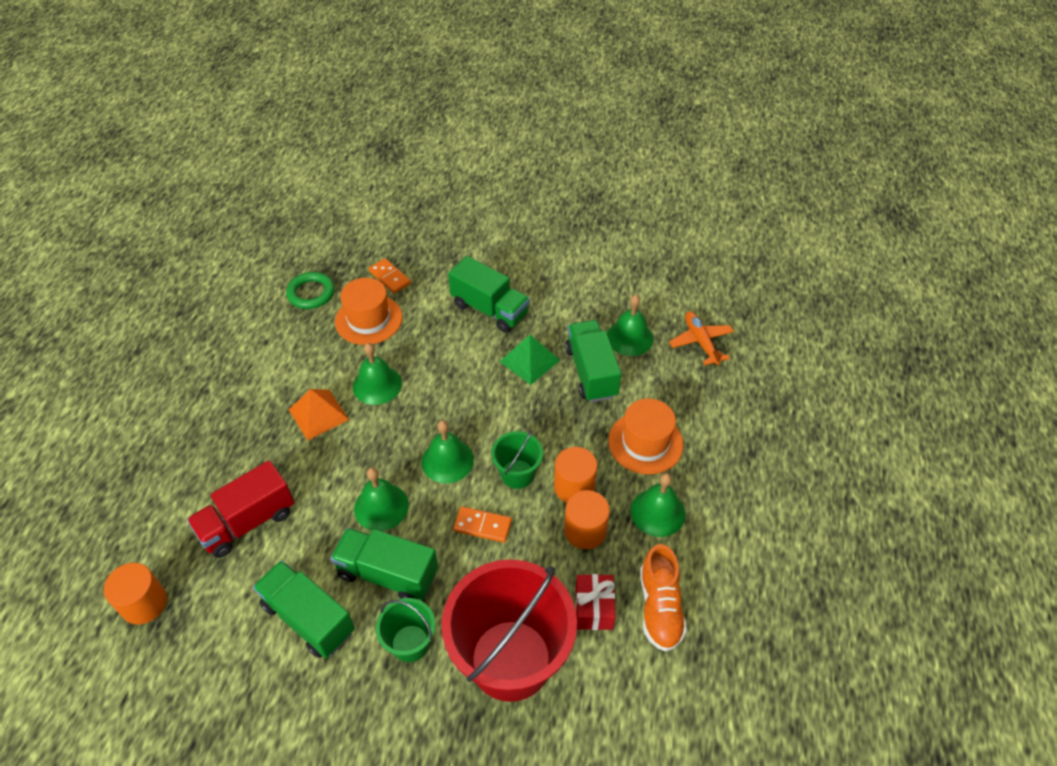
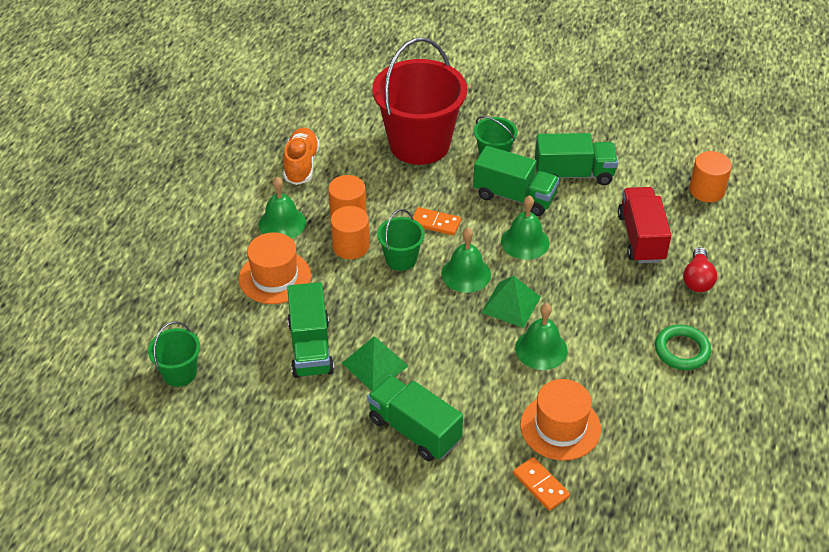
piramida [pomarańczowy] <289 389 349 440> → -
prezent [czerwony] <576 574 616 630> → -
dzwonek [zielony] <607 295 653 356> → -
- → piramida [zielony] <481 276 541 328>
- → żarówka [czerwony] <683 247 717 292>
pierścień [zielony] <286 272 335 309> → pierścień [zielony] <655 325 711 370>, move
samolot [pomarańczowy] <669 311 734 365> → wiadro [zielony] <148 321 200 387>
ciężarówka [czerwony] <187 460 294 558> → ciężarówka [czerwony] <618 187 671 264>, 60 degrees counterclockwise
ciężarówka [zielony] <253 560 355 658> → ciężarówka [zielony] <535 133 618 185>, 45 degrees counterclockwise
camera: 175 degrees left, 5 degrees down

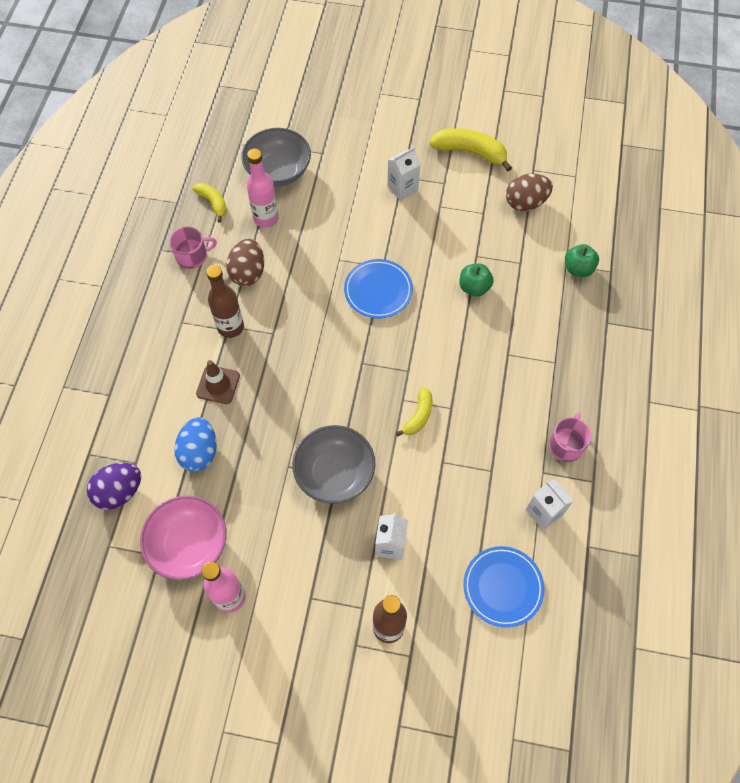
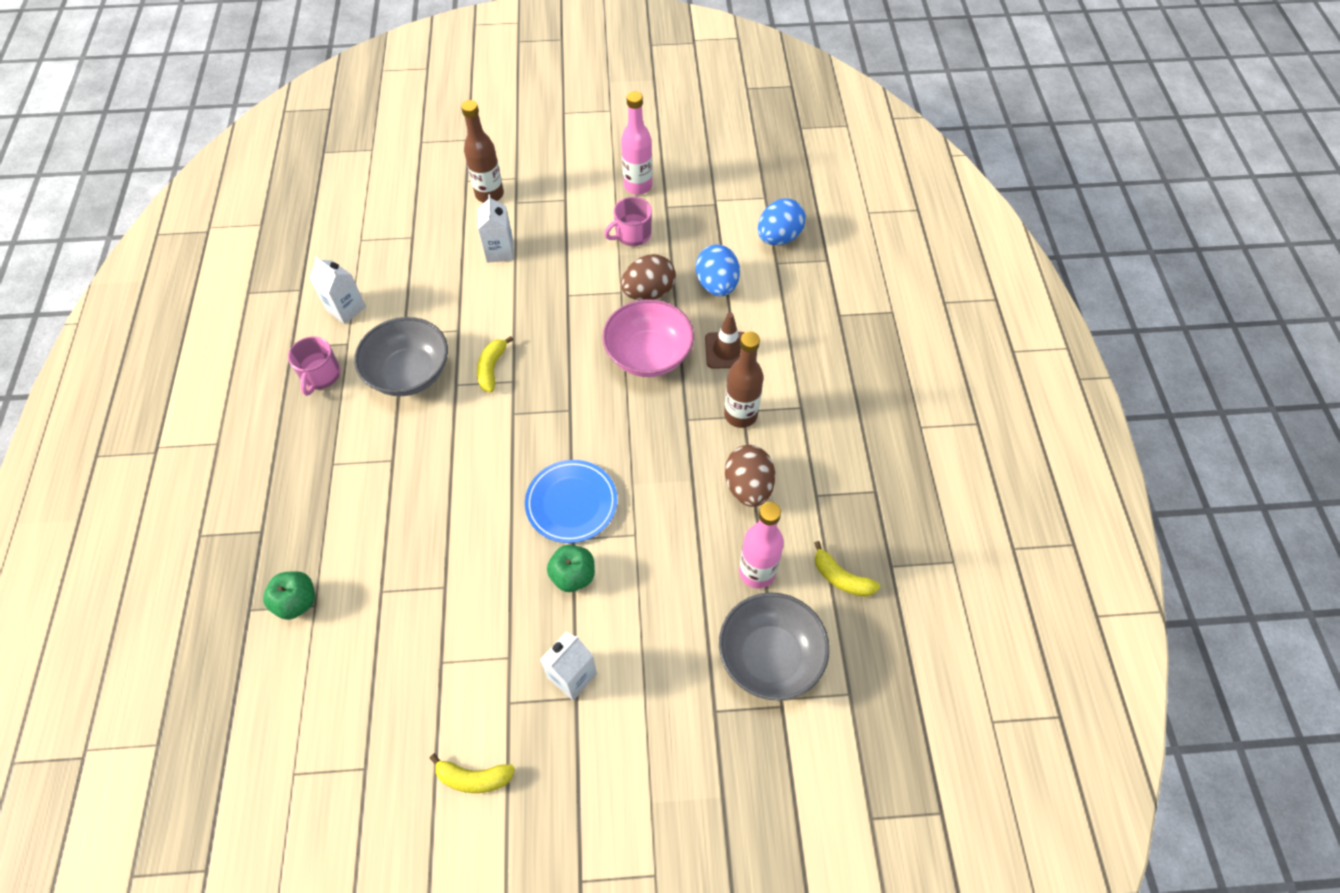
talerz [niebieski] <463 546 544 628> → -
miska [różowy] <140 495 227 580> → miska [różowy] <602 299 694 377>, move
kubek [różowy] <169 226 217 269> → kubek [różowy] <604 197 652 246>, move
miska [szary] <292 425 376 504> → miska [szary] <354 317 448 396>, move
jabłko [zielony] <460 263 494 297> → jabłko [zielony] <547 545 595 592>, move
jajko [brązowy] <506 174 553 211> → jajko [brązowy] <621 254 676 300>, move
jajko [fioletowy] <87 463 141 510> → jajko [niebieski] <758 198 806 245>
banan [żółty] <430 128 512 172> → banan [żółty] <430 753 515 793>, x0.60
camera: 165 degrees right, 5 degrees down

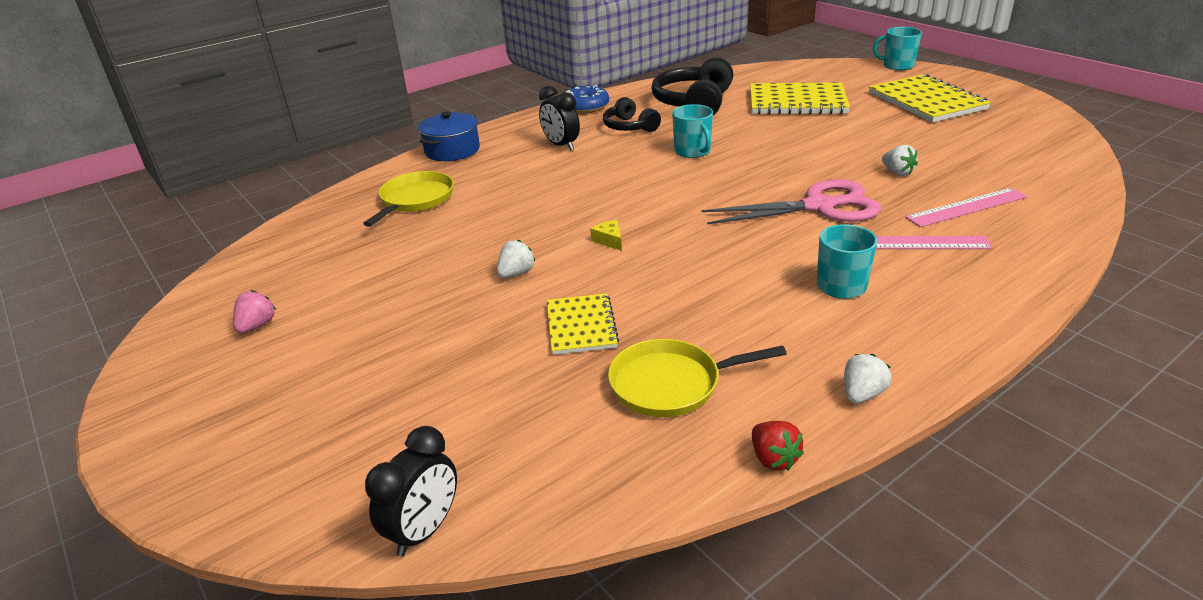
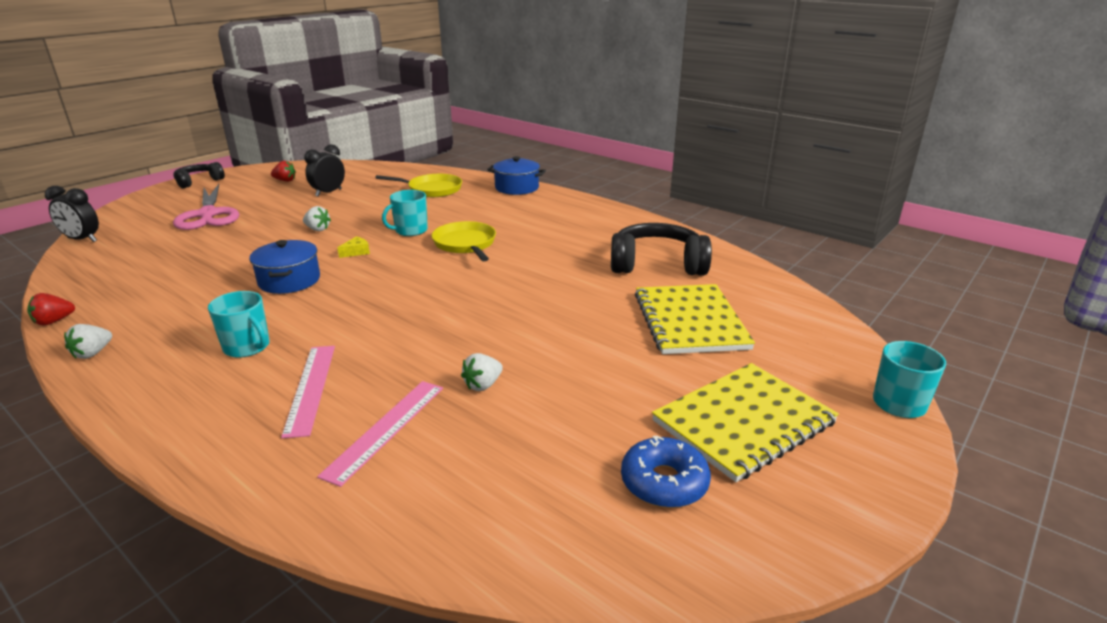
zeszyt [żółty] <547 293 619 355> → -
- → garnek [niebieski] <249 240 320 294>
budzik [czarny] <539 86 580 151> → budzik [czarny] <304 144 345 197>, move
donut [niebieski] <566 85 609 113> → donut [niebieski] <621 436 711 508>, move
słuchawki [czarny] <603 97 661 132> → słuchawki [czarny] <173 162 225 189>, move
patelnia [żółty] <608 339 787 417> → patelnia [żółty] <431 221 496 261>, move
kubek [turkusowy] <672 104 713 158> → kubek [turkusowy] <382 190 428 236>, move
nożyczki [różowy] <702 179 881 225> → nożyczki [różowy] <173 184 239 230>, move
truskawka [różowy] <233 290 276 333> → truskawka [czerwony] <271 161 296 182>
truskawka [biały] <844 354 892 404> → truskawka [biały] <64 324 112 359>, 90 degrees clockwise
linijka [różowy] <905 188 1027 227> → linijka [różowy] <317 381 443 487>, 60 degrees clockwise
camera: 75 degrees right, 5 degrees down

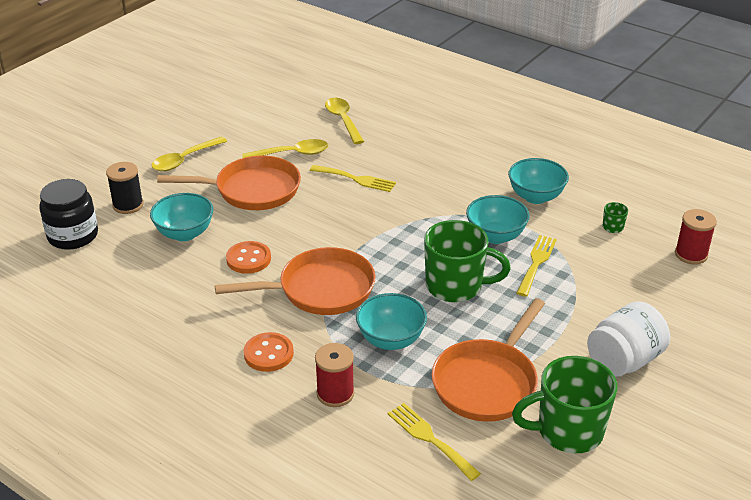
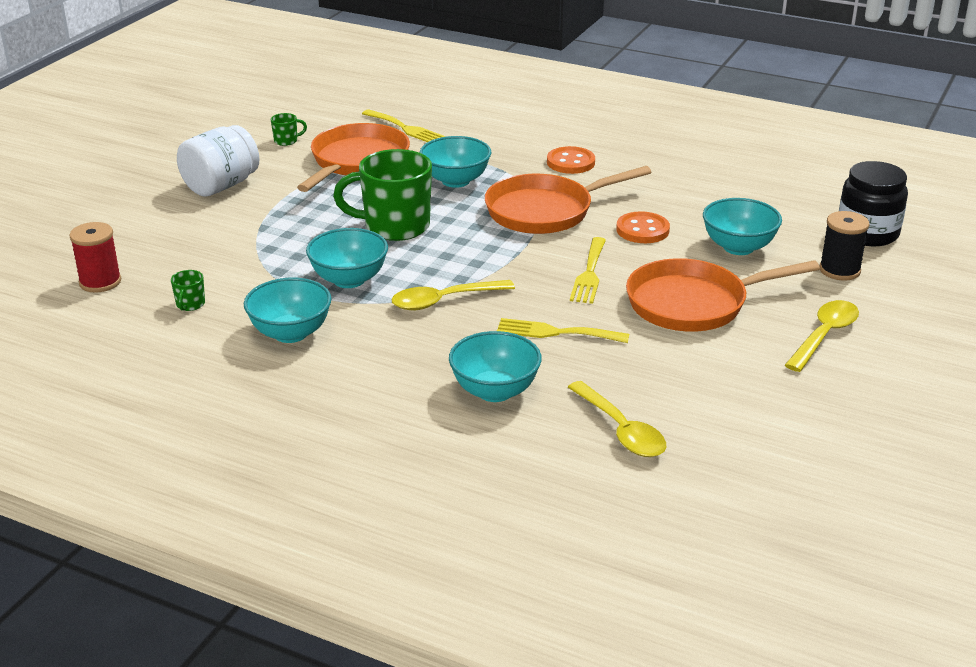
szpulka [czerwony] <315 343 354 407> → -
- → miska [turkusowy] <449 331 542 402>
łyżka [żółty] <242 139 328 158> → łyżka [żółty] <391 280 515 310>, move
widelec [żółty] <517 235 557 297> → widelec [żółty] <570 237 606 304>, move
kubek [zielony] <512 356 617 453> → kubek [zielony] <271 113 307 146>, x0.41
camera: 170 degrees right, 5 degrees down

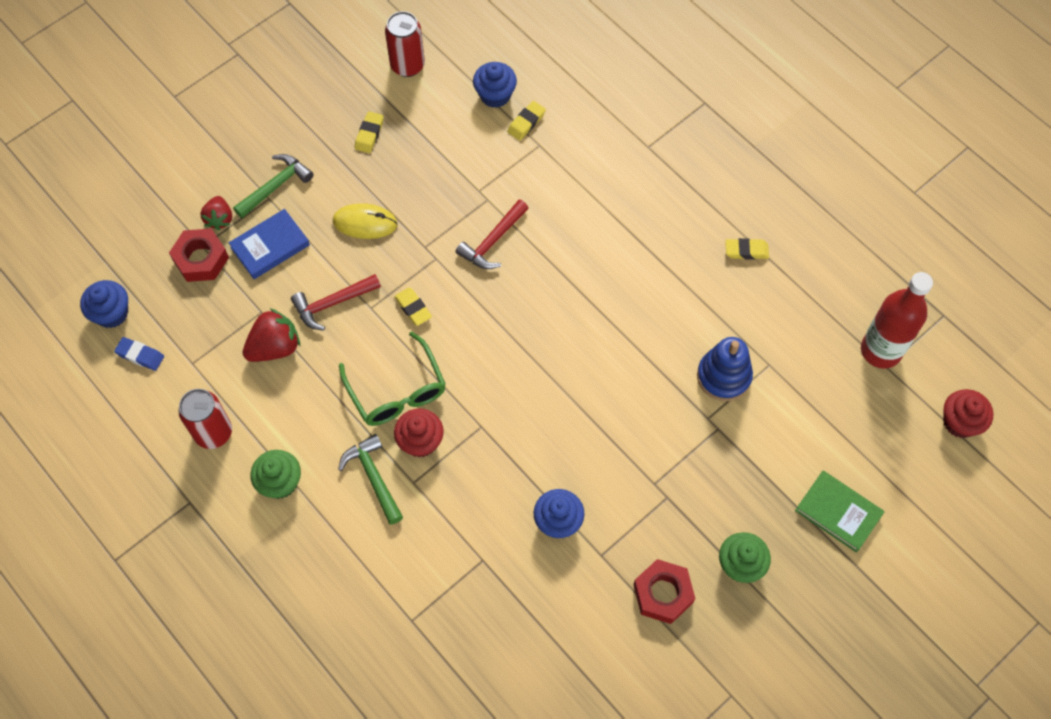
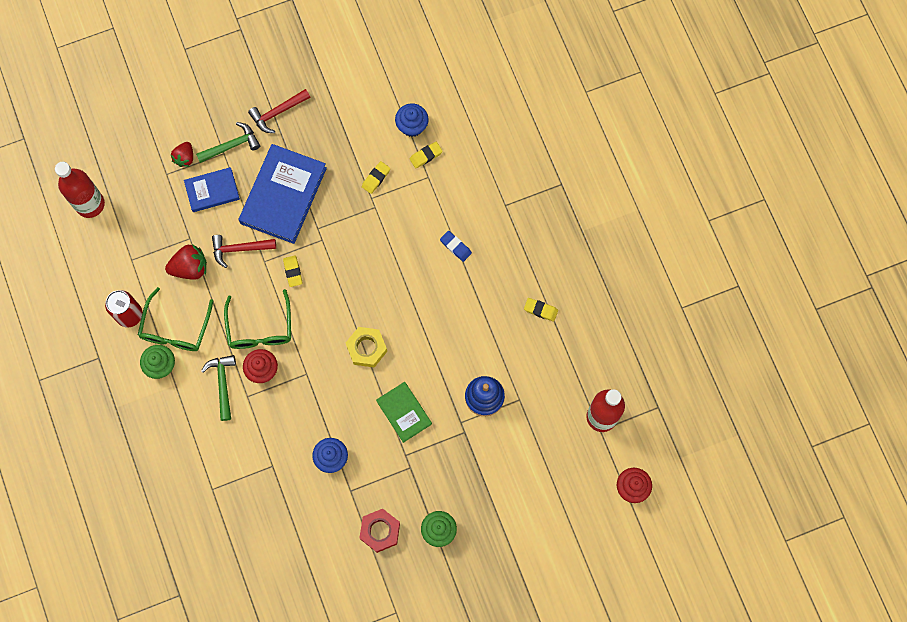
nakrętka [czerwony] <169 229 229 282> → -
puszka [czerwony] <385 11 425 77> → -
- → okulary [zielony] <138 287 213 351>
- → nakrętka [żółty] <346 327 387 367>
gumka do mazania [niebieski] <114 337 164 371> → gumka do mazania [niebieski] <440 231 472 262>, move
gumka do mazania [żółty] <355 111 384 153> → gumka do mazania [żółty] <362 161 390 194>, move
młotek [czerwony] <456 200 529 269> → młotek [czerwony] <248 89 310 133>, move
książka [zielony] <795 471 884 553> → książka [zielony] <376 382 432 443>, move
muffinka [niebieski] <80 280 128 328> → butelka [czerwony] <55 162 105 218>
myszka [żółty] <333 203 398 239> → książka [niebieski] <239 144 327 244>
camera: 20 degrees right, 10 degrees up

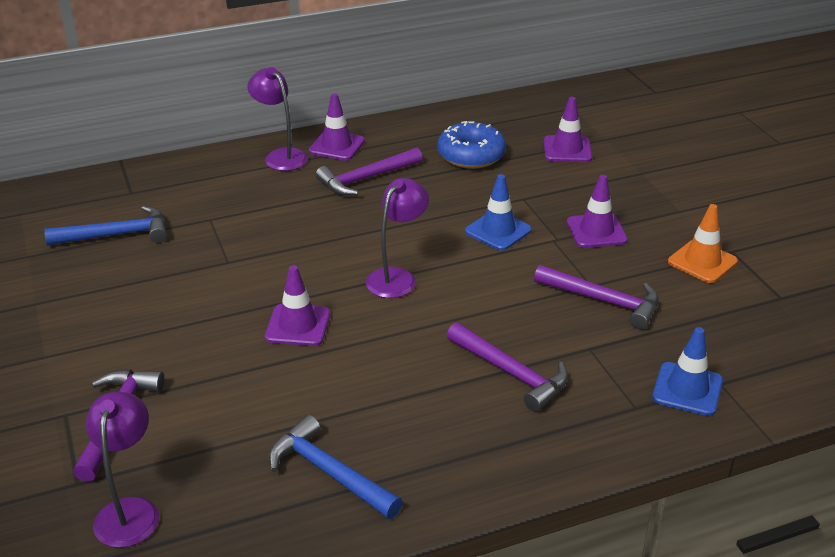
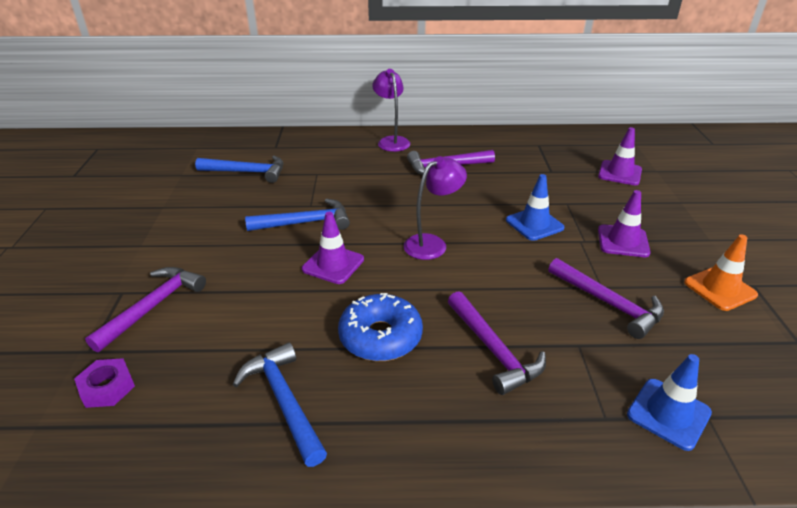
pachołek [fioletowy] <309 93 365 160> → -
- → młotek [niebieski] <245 198 350 231>
donut [niebieski] <437 121 506 169> → donut [niebieski] <338 293 423 361>, move
lampka [fioletowy] <86 392 159 548> → nakrętka [fioletowy] <74 358 135 408>
camera: 20 degrees right, 0 degrees up

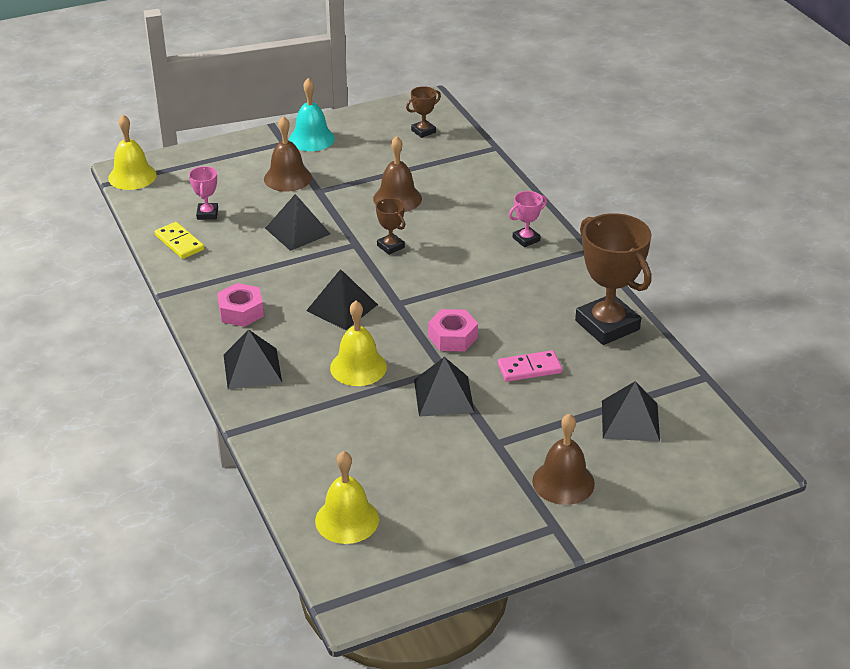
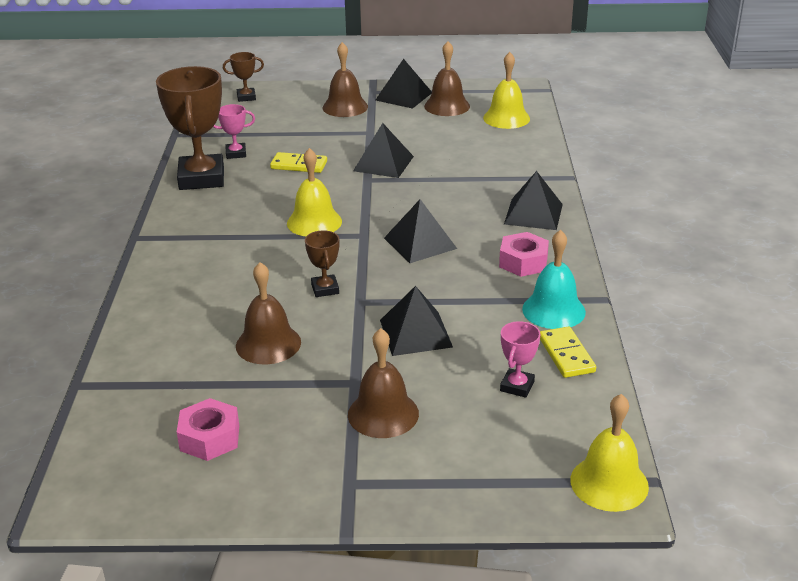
- → dzwonek [brązowy] <424 41 470 116>
dzwonek [turkusowy] <289 78 335 151> → dzwonek [turkusowy] <522 230 586 329>, move
dzwonek [żółty] <330 301 387 386> → dzwonek [żółty] <287 148 342 236>, move
puchar [brązowy] <406 86 441 138> → puchar [brązowy] <223 52 264 102>, move
nakrętka [różowy] <428 309 478 352> → nakrętka [różowy] <177 398 239 461>, move
puchar [różowy] <509 191 547 247> → puchar [różowy] <213 104 255 159>, move
piramida [czarny] <602 381 660 442> → piramida [czarny] <376 59 432 109>, move
kostka domina [różowy] <498 350 562 382> → kostka domina [żółty] <270 152 327 173>
camera: 155 degrees left, 5 degrees down

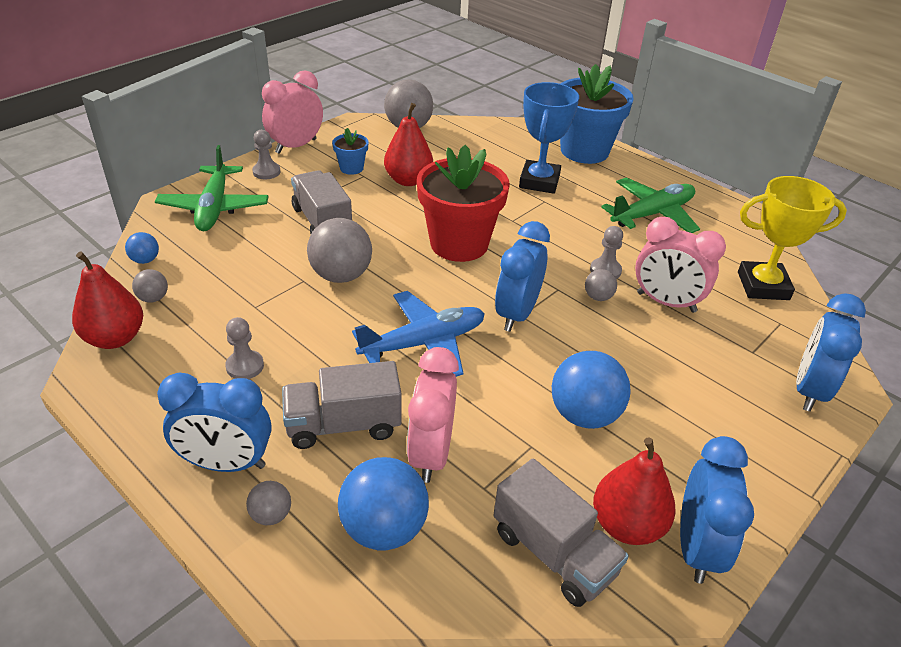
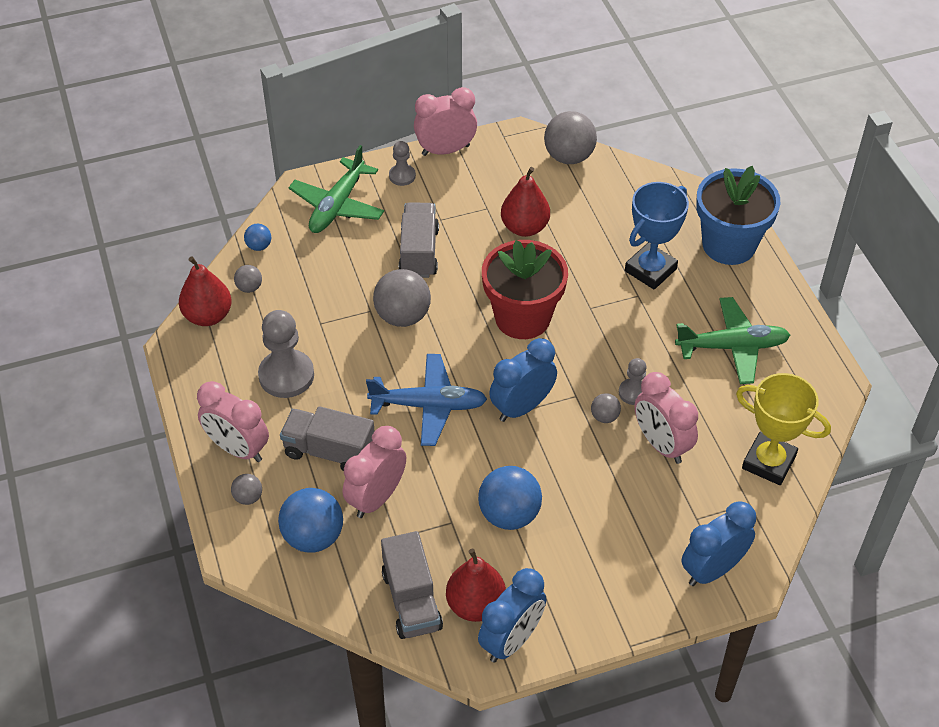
doniczka [niebieski] <332 128 369 175> → -
budzik [niebieski] <157 373 272 472> → budzik [różowy] <197 381 269 462>
pionek [szary] <225 317 264 379> → pionek [szary] <258 310 314 398>, x1.85
camera: 30 degrees right, 10 degrees up

